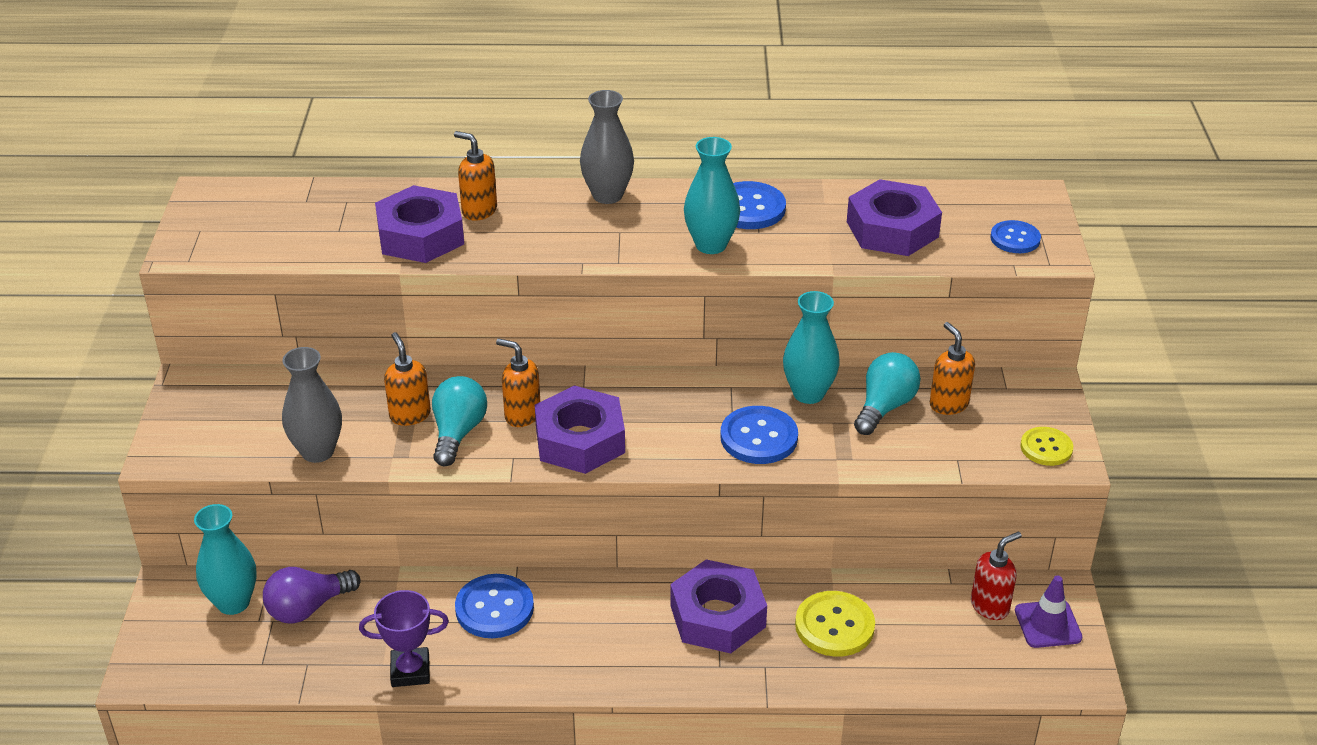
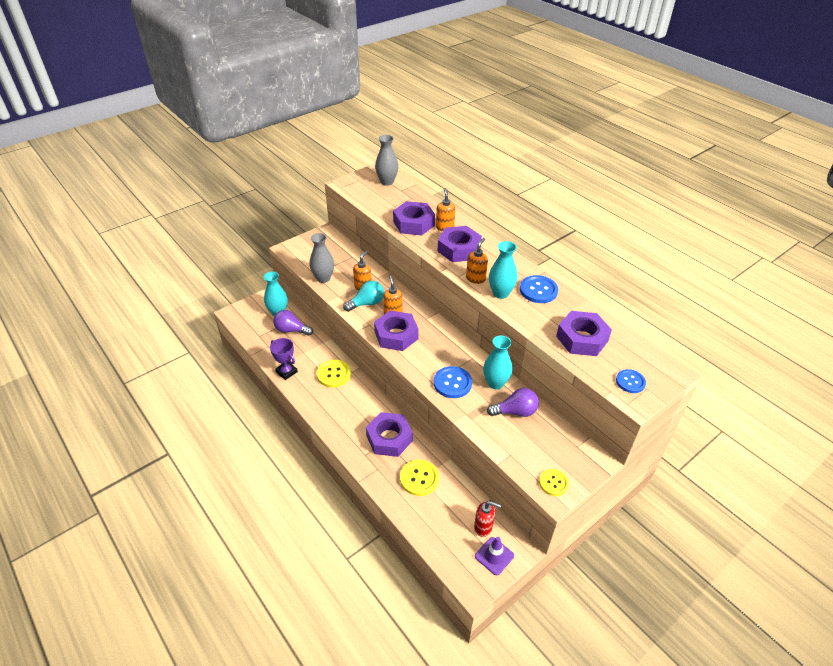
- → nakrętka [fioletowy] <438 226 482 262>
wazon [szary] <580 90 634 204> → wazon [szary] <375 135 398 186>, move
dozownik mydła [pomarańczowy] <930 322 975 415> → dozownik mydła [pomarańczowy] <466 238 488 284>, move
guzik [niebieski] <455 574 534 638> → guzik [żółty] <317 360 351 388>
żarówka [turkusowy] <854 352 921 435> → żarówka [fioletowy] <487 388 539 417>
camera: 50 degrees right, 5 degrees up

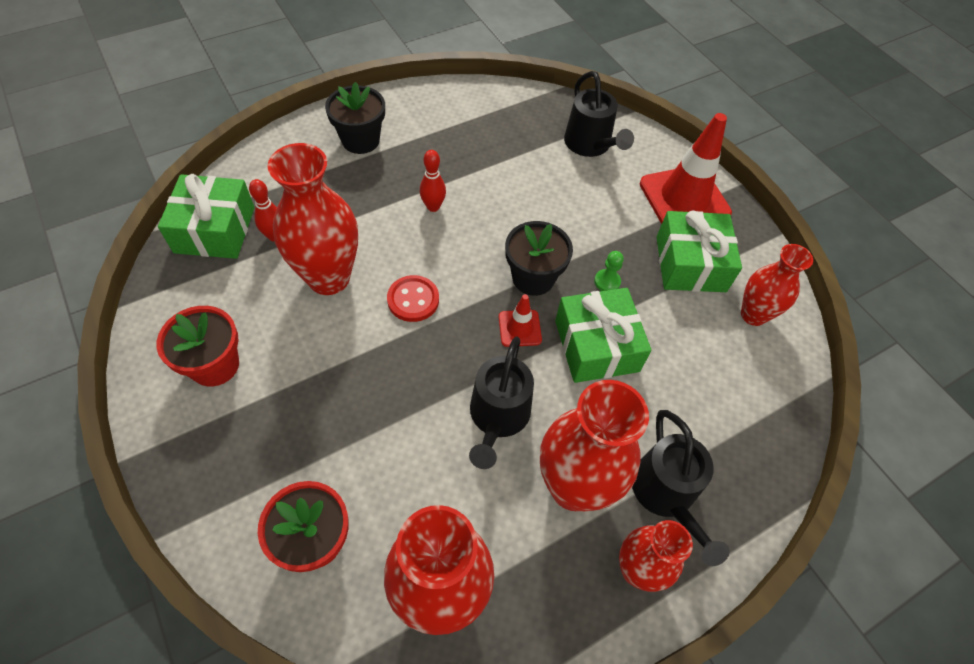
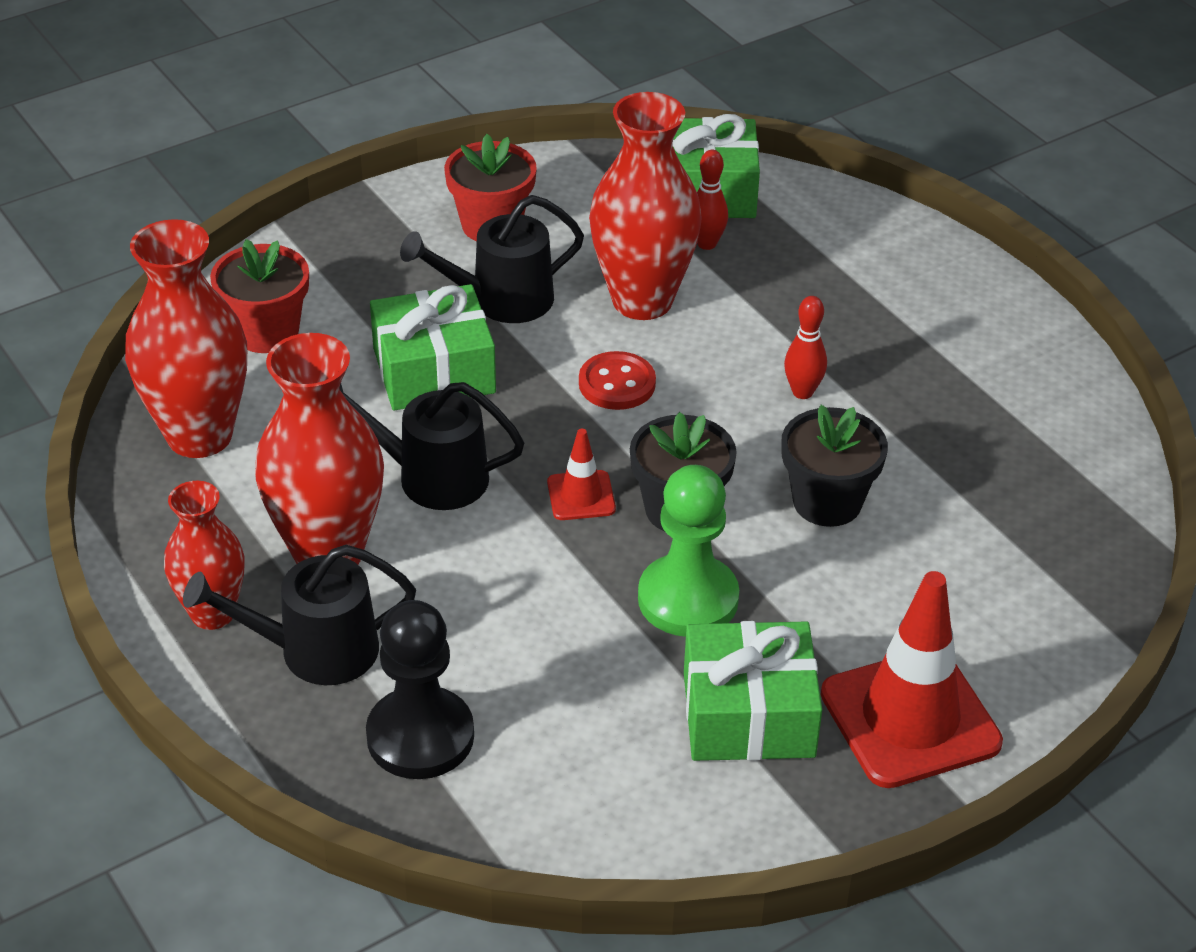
wazon [czerwony] <741 244 813 326> → -
- → pionek [czarny] <366 600 474 779>
doniczka [czarny] <325 82 385 154> → doniczka [czarny] <781 405 888 527>, move
prezent [zielony] <555 288 652 383> → prezent [zielony] <370 284 496 411>, move
konewka [czarny] <564 71 634 157> → konewka [czarny] <400 195 584 323>, move
pionek [zielony] <594 251 624 291> → pionek [zielony] <638 465 739 637>, x2.24
camera: 90 degrees right, 15 degrees down

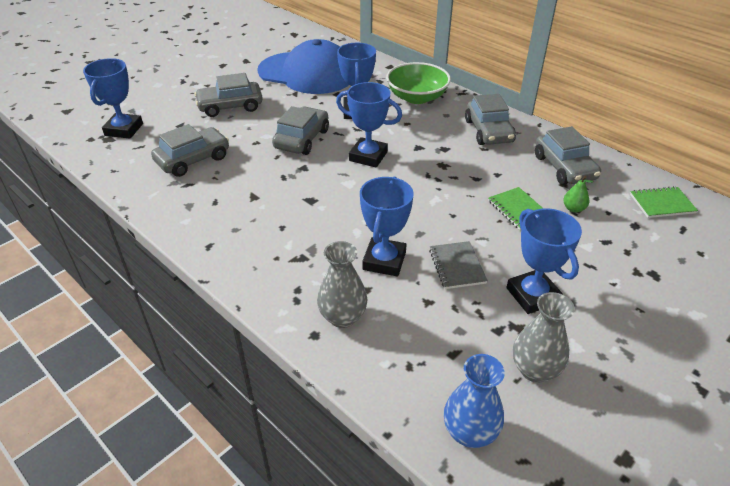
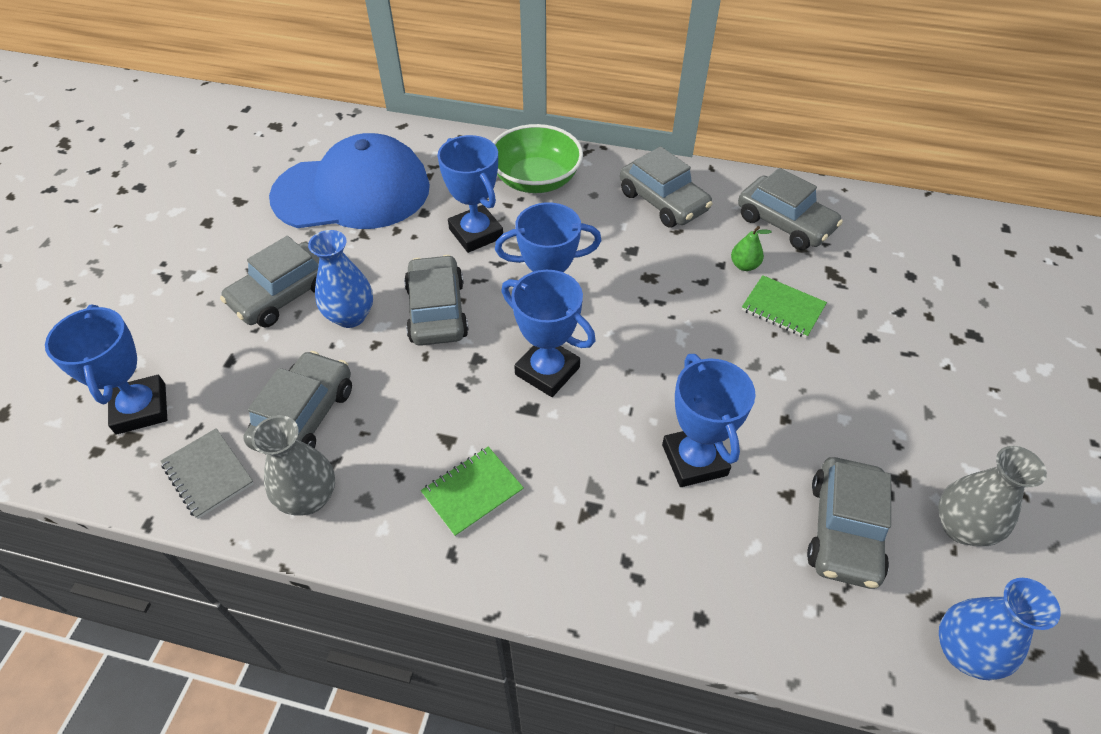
- → wazon [niebieski] <308 230 373 328>
- → samochód [szary] <807 457 891 589>
wazon [szary] <317 241 367 328> → wazon [szary] <252 416 335 516>, move
zeszyt [szary] <429 241 488 289> → zeszyt [szary] <161 428 254 519>, move
puchar [niebieski] <506 208 582 314> → puchar [niebieski] <501 270 595 397>, move
gruszka [zielony] <563 176 594 213> → gruszka [zielony] <731 226 772 271>, move
zeszyt [zielony] <630 186 698 218> → zeszyt [zielony] <421 446 524 537>, move
camera: 30 degrees left, 10 degrees up

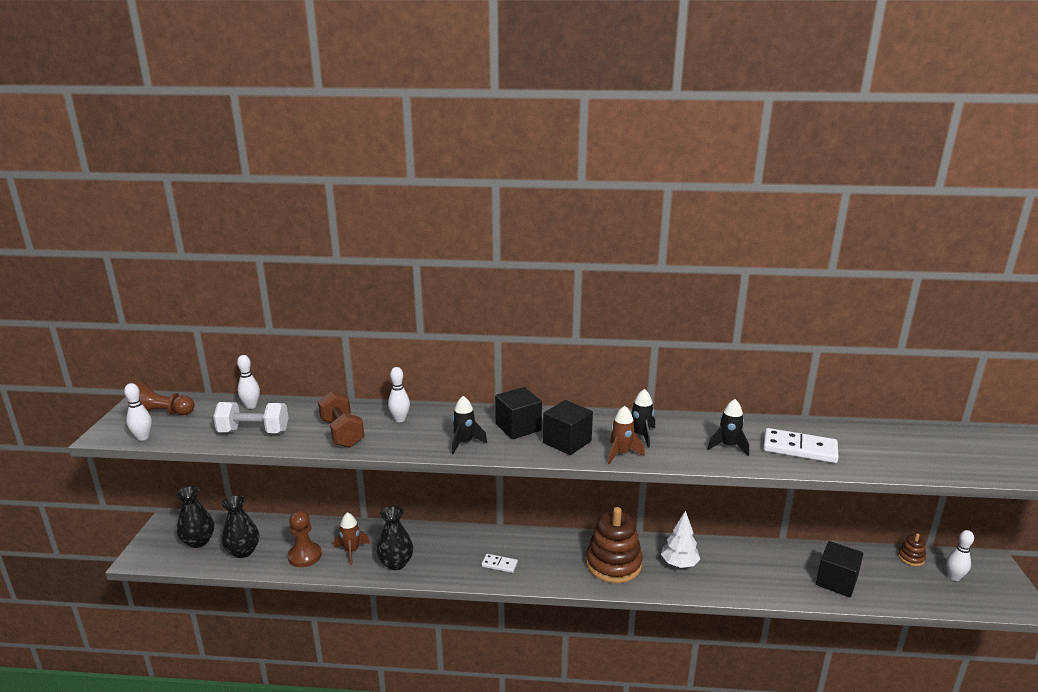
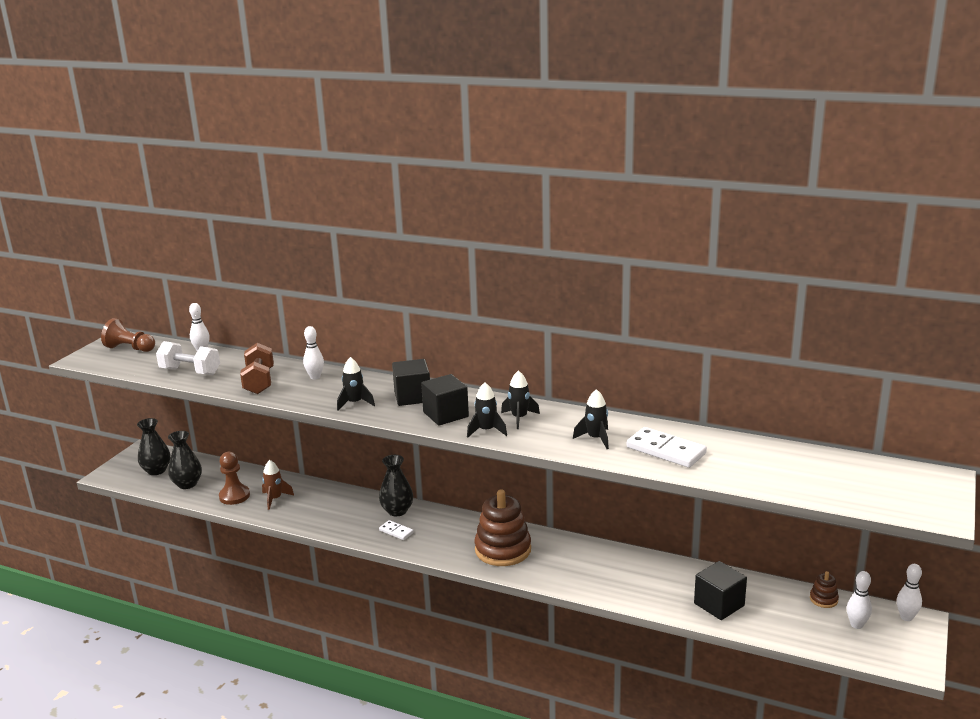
drzewko [biały] <661 511 700 568> → -
kręgiel [biały] <124 383 152 441> → kręgiel [biały] <897 564 922 621>, move
wazon [czarny] <377 506 413 570> → wazon [czarny] <379 455 413 516>, move
rakieta [brązowy] <608 406 645 464> → rakieta [czarny] <467 382 507 438>
camera: 20 degrees right, 0 degrees up

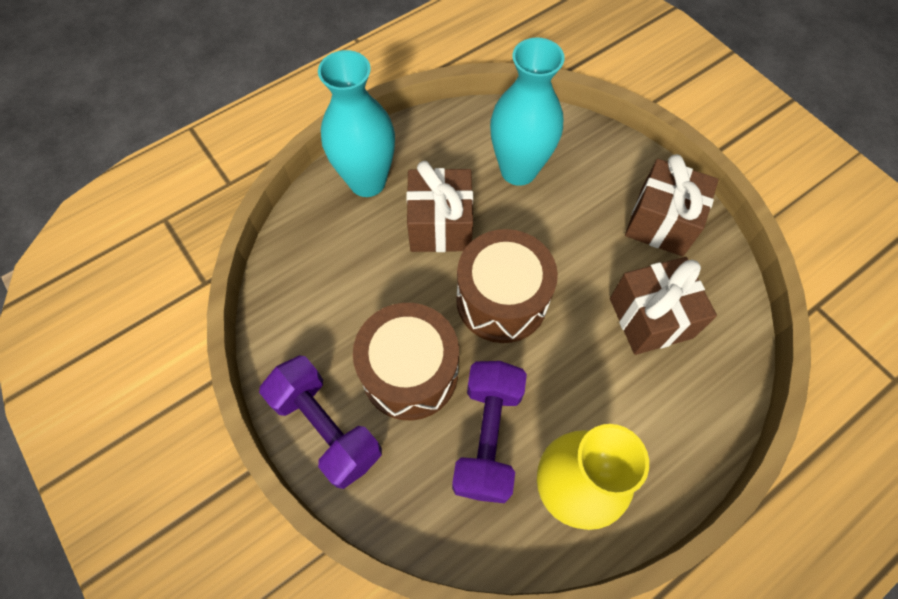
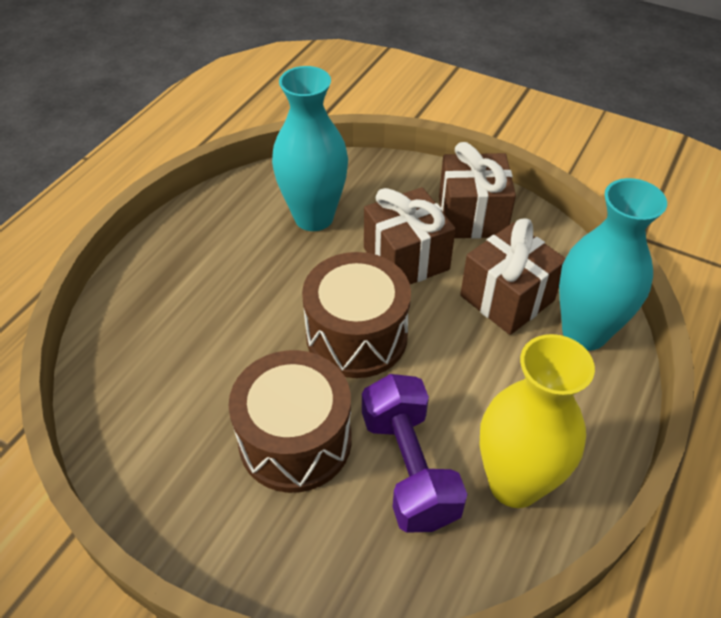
hantel [fioletowy] <259 356 382 489> → -
wazon [turkusowy] <318 50 395 197> → wazon [turkusowy] <559 178 667 351>, move
prezent [brązowy] <406 161 473 252> → prezent [brązowy] <364 187 456 284>, move
camera: 25 degrees left, 15 degrees down

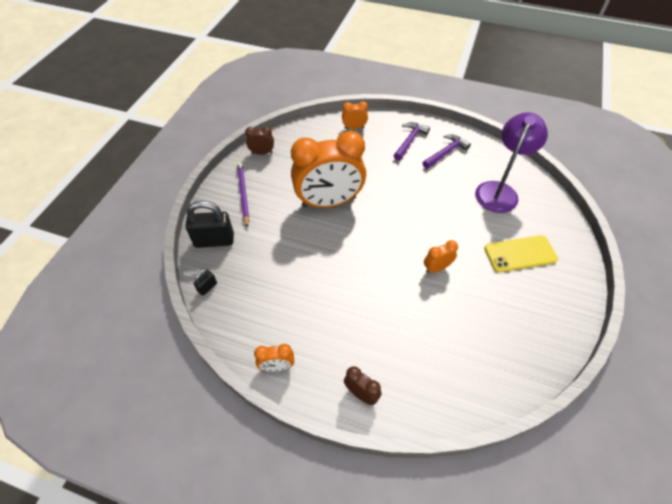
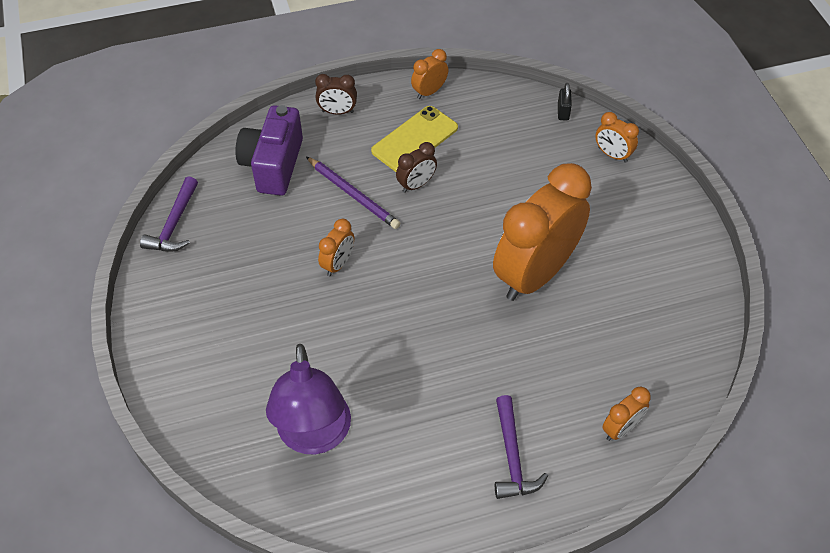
- → aparat fotograficzny [fioletowy] <235 105 303 196>
ołówek [fioletowy] <237 162 249 228> → ołówek [fioletowy] <306 157 401 229>, move
budzik [brązowy] <245 127 274 155> → budzik [brązowy] <396 142 437 193>, move
młotek [fioletowy] <423 135 471 169> → młotek [fioletowy] <140 176 198 252>, move
telefon [żółty] <484 235 558 272> → telefon [żółty] <371 106 458 172>, move
kłódka [czarny] <186 201 234 248> → budzik [pomarańczowy] <595 112 639 163>
camera: 145 degrees right, 0 degrees up

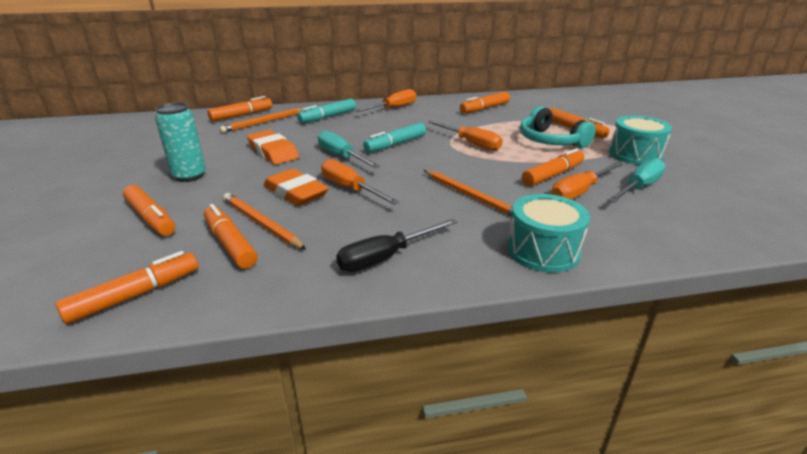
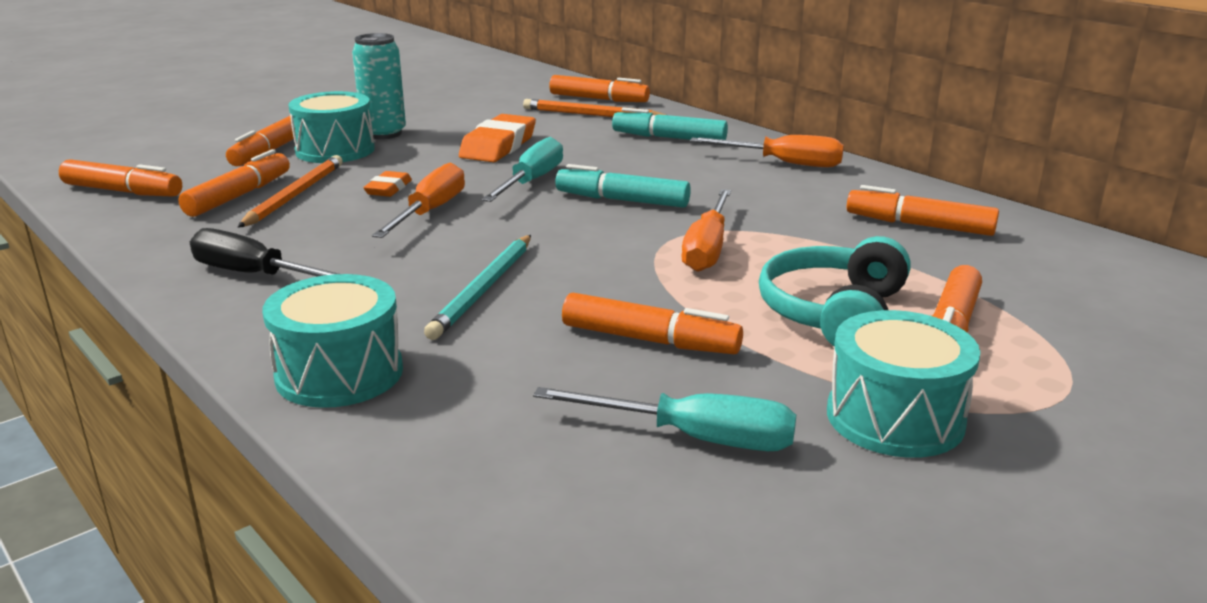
śrubokręt [pomarańczowy] <552 162 623 200> → -
- → bęben [turkusowy] <288 91 375 163>
ołówek [pomarańczowy] <424 170 513 217> → ołówek [turkusowy] <424 235 531 340>
gumka do mazania [pomarańczowy] <264 169 329 206> → gumka do mazania [pomarańczowy] <363 171 412 197>, x0.55
camera: 60 degrees right, 5 degrees down

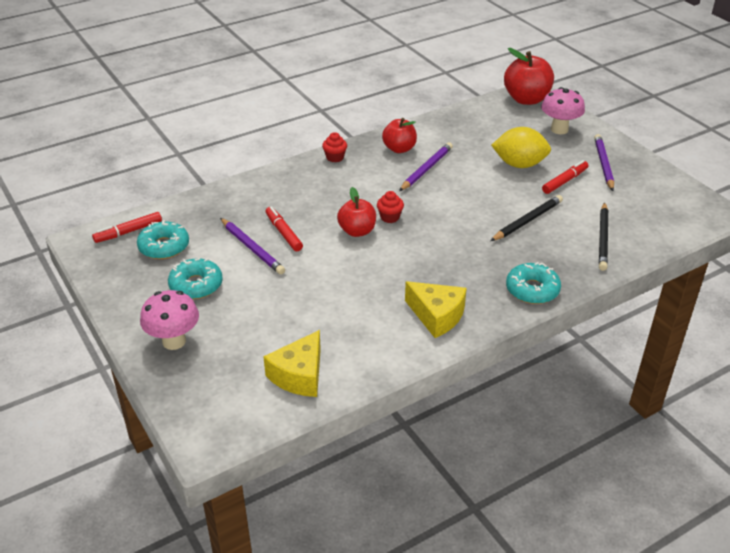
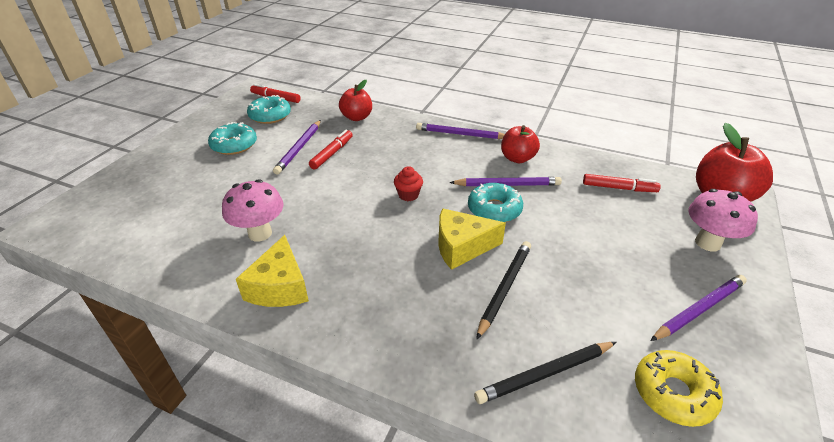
cytryna [żółty] <491 127 551 168> → -
- → donut [żółty] <635 350 723 427>
grzyb [różowy] <140 290 199 350> → grzyb [różowy] <222 179 283 241>, move
ser [żółty] <263 330 321 397> → ser [żółty] <438 208 506 270>, move
jabłko [czerwony] <337 187 376 237> → jabłko [czerwony] <339 80 372 121>, move
donut [turkusowy] <506 262 561 304> → donut [turkusowy] <468 183 523 222>, move
flamaster [czerwony] <542 160 588 194> → flamaster [czerwony] <583 174 661 192>, move
muffinka [czerwony] <322 132 347 162> → ołówek [fioletowy] <416 123 505 139>
ołówek [czarny] <490 195 563 241> → ołówek [czarny] <476 241 531 340>, 75 degrees counterclockwise
camera: 55 degrees right, 0 degrees up

